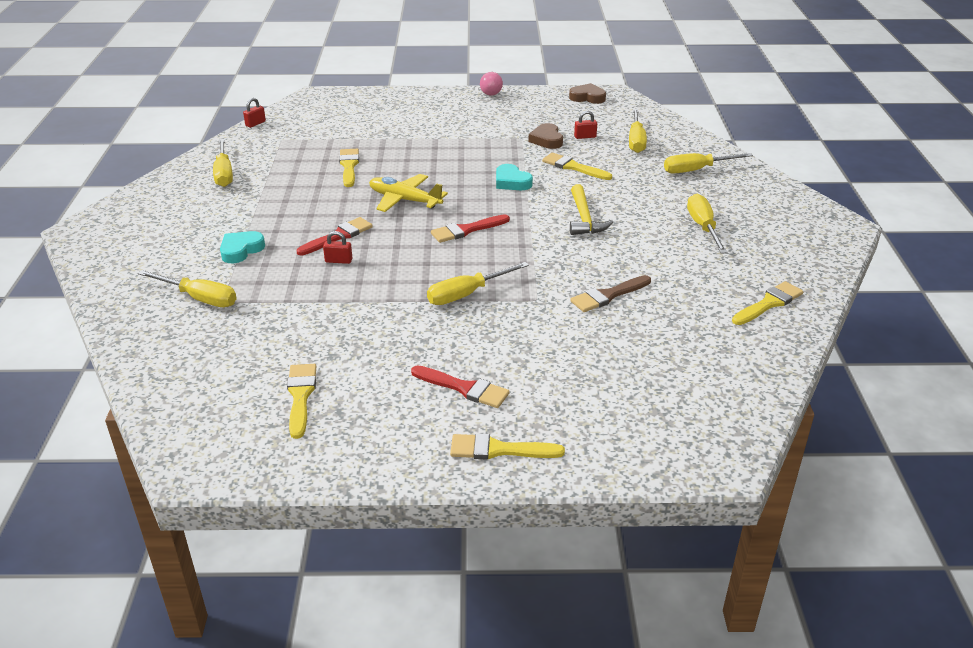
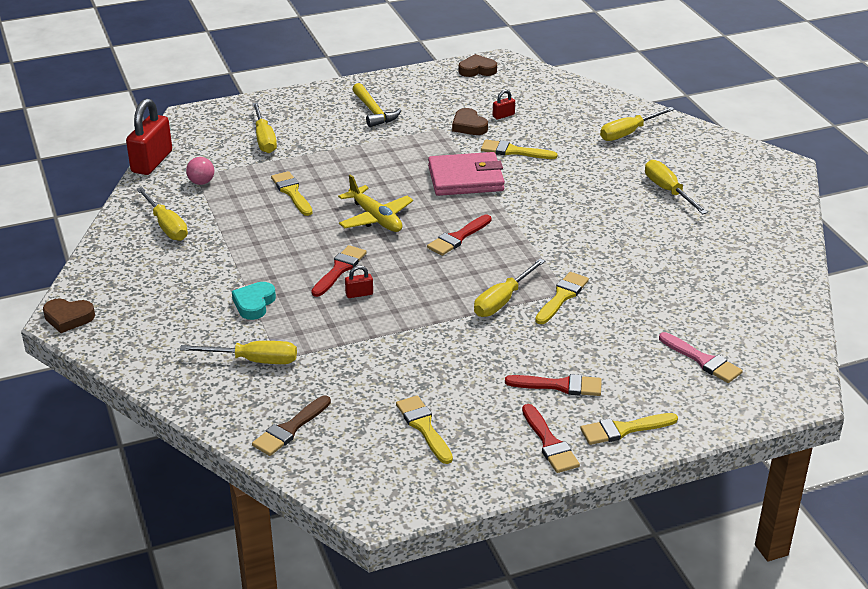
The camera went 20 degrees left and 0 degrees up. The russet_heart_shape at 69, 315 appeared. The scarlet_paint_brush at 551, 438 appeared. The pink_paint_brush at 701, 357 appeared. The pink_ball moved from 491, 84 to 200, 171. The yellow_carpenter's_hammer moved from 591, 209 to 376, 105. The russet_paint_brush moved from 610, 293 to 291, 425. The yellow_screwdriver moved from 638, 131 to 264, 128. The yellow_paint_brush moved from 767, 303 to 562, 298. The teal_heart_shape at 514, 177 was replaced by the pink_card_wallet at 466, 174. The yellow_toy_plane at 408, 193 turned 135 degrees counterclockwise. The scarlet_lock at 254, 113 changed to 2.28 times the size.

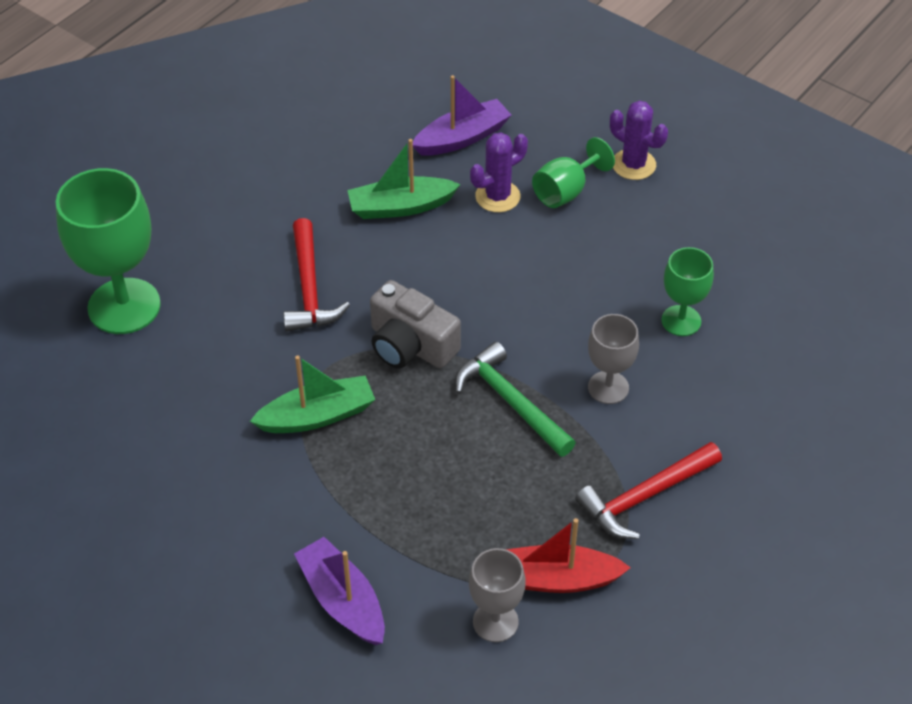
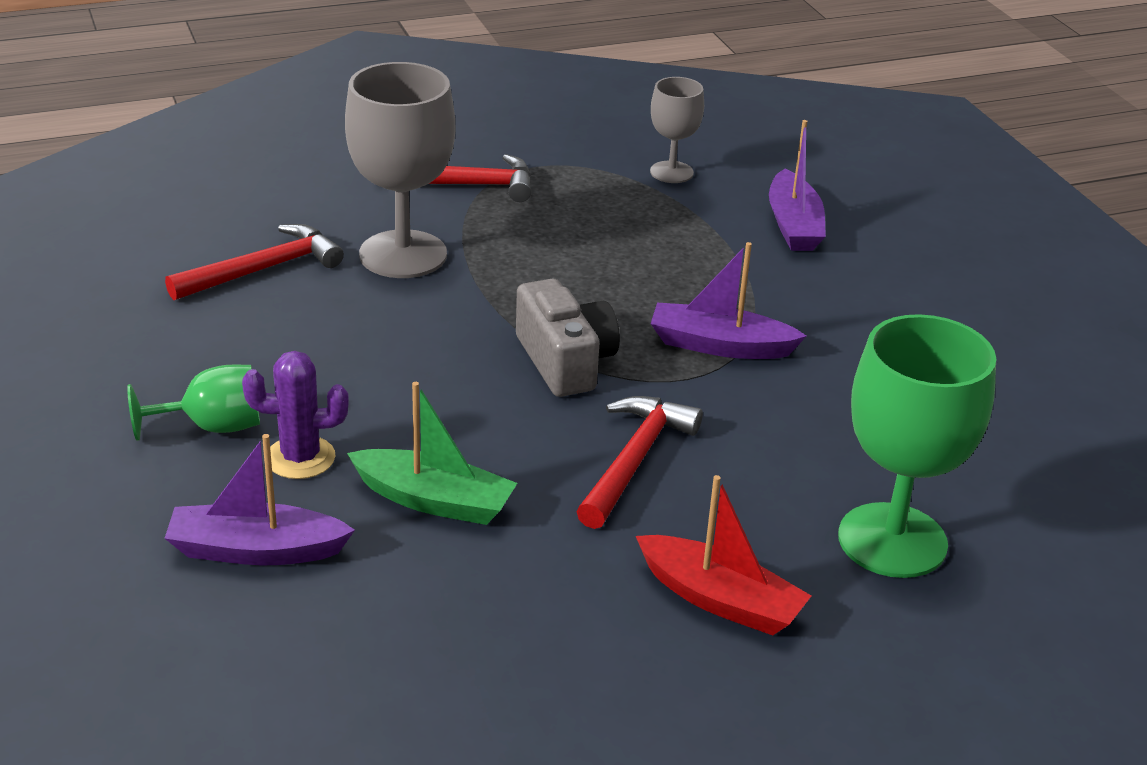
The camera went 150 degrees left and 15 degrees down. The leaf-green_carpenter's_hammer at 515, 399 disappeared. The purple_cactus at 639, 140 disappeared. The scarlet_toy_boat moved from 568, 555 to 723, 555. The leaf-green_goblet at 687, 291 was replaced by the scarlet_carpenter's_hammer at 254, 262. The leaf-green_toy_boat at 312, 394 became the purple_toy_boat at 728, 300. The ash-grey_goblet at 613, 359 changed to 1.83 times the size.

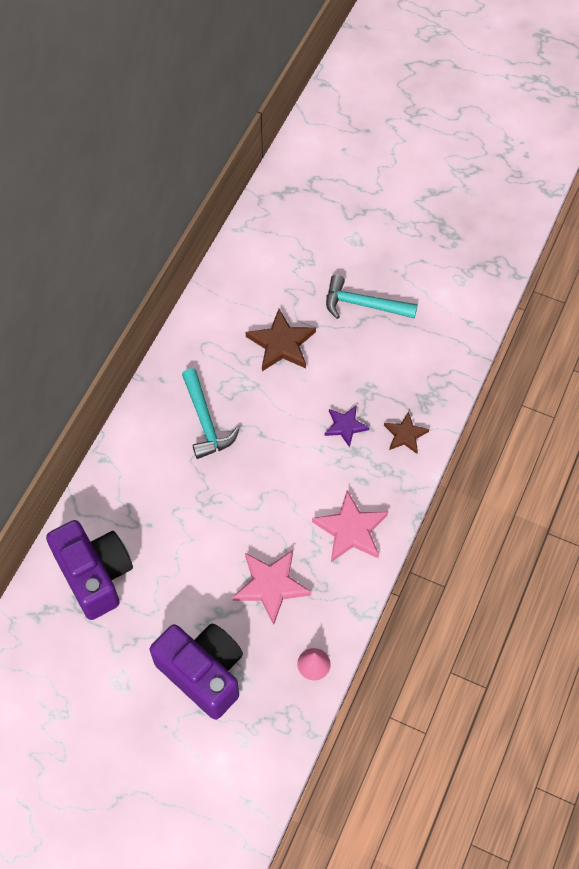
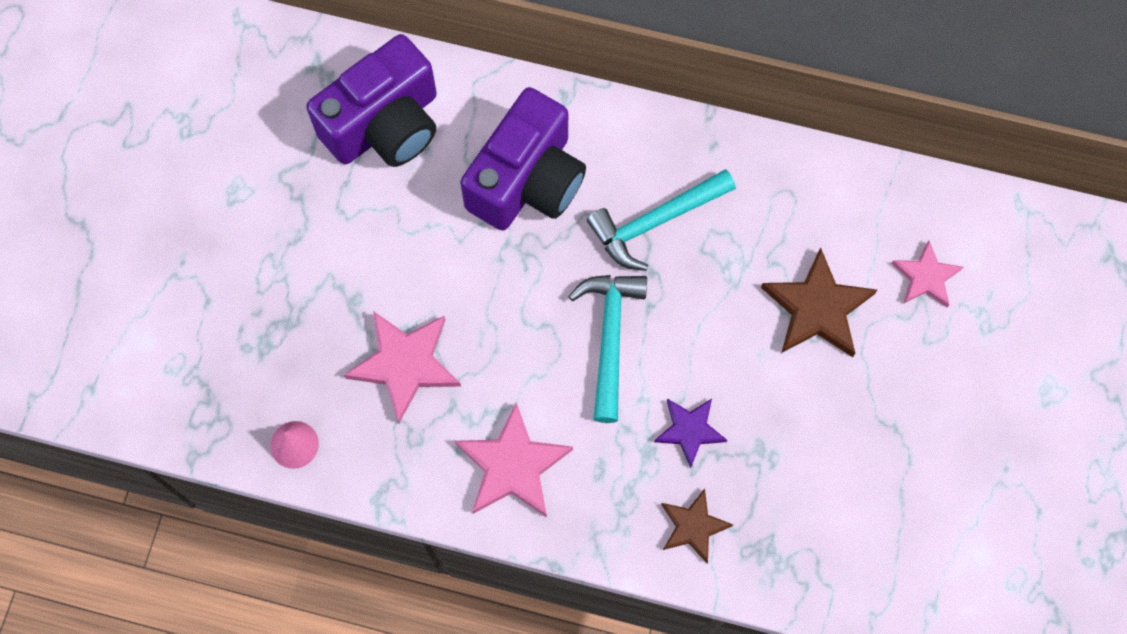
The camera went 80 degrees right and 10 degrees up. The pink_star_shape at 927, 273 appeared. The purple_photo_camera moved from 196, 671 to 523, 159. The teal_carpenter's_hammer moved from 372, 297 to 607, 349.

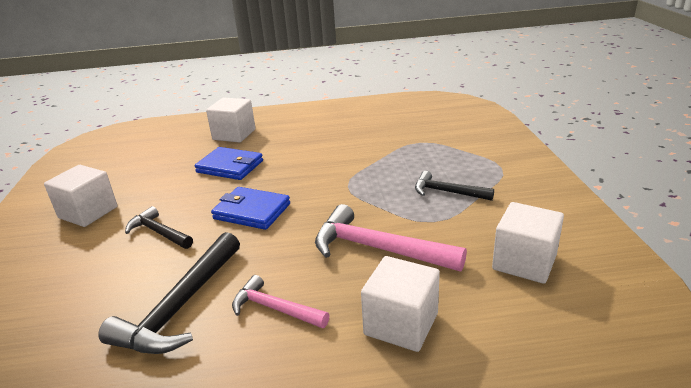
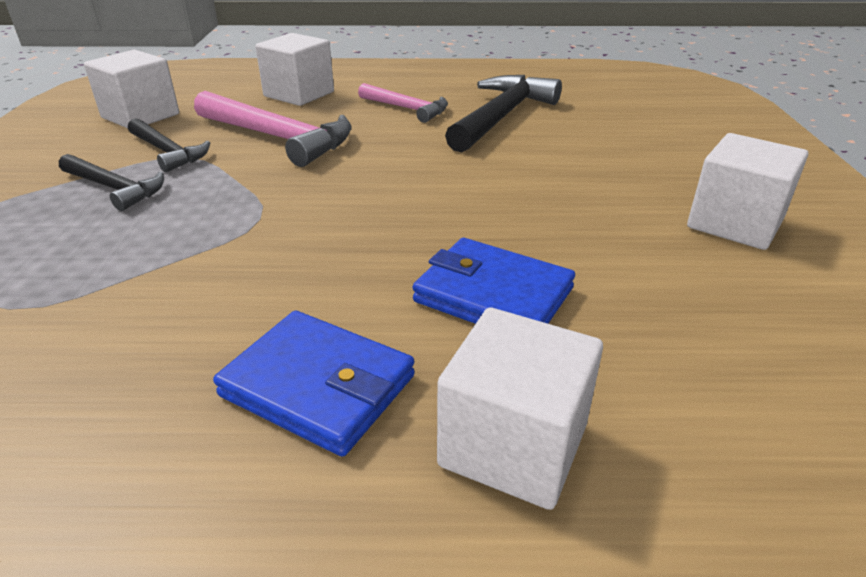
The camera went 175 degrees left and 5 degrees up. The jet-black_carpenter's_hammer moved from 159, 227 to 169, 145. The blue_card_wallet moved from 250, 208 to 314, 384.

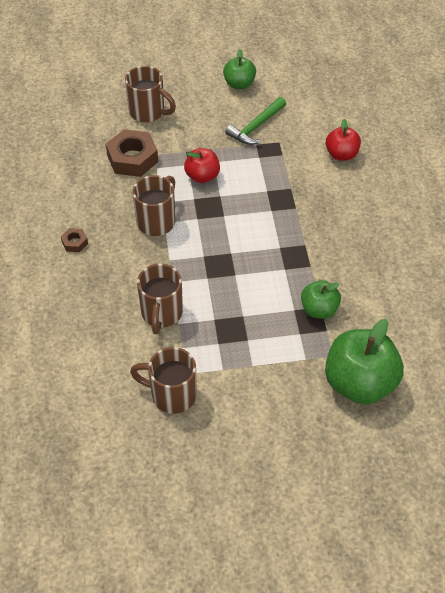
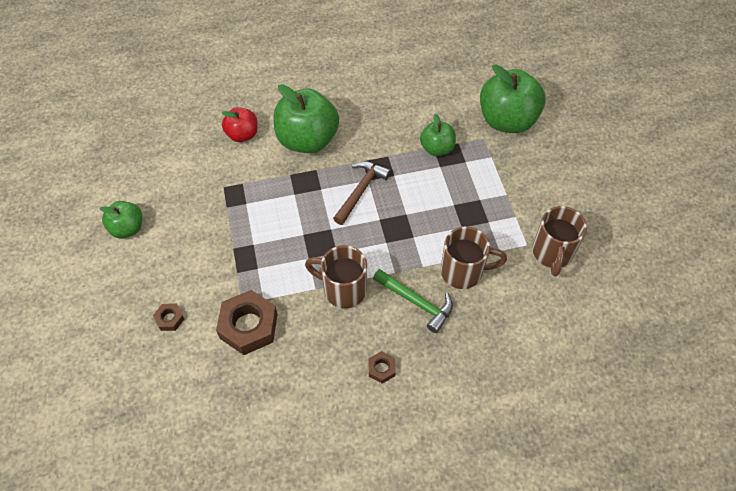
The camera went 95 degrees left and 5 degrees up. The scarlet_apple at 202, 165 disappeared. The leaf-green_apple at 306, 118 appeared. The russet_carpenter's_hammer at 362, 193 appeared. The leaf-green_carpenter's_hammer moved from 255, 121 to 413, 301. The russet_tea_mug at 150, 94 was replaced by the russet_hex_nut at 168, 317.

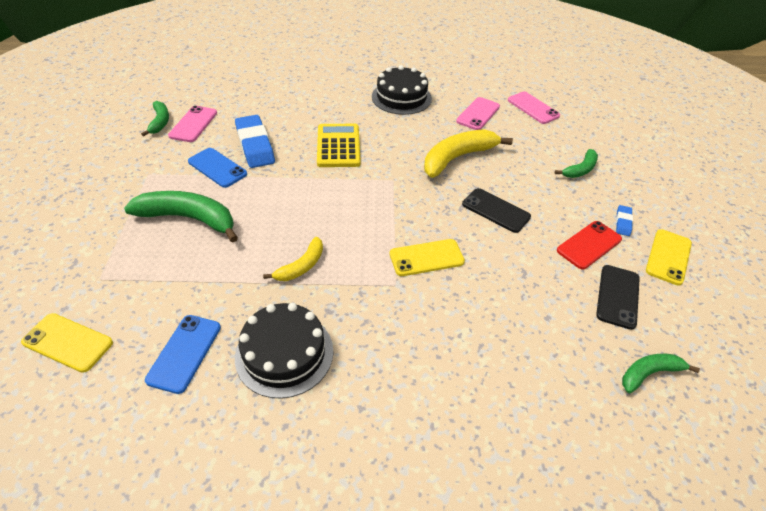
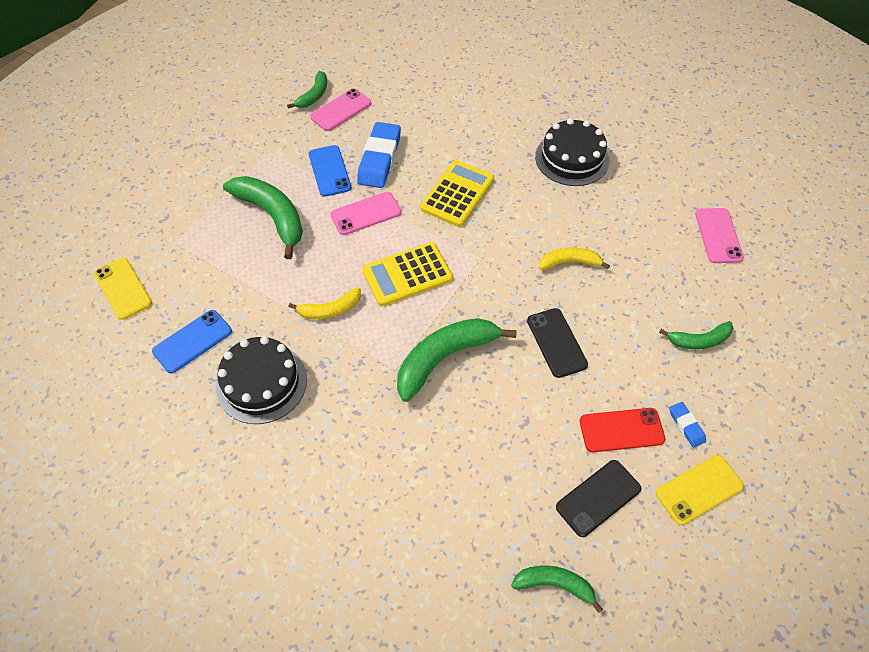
The camera went 35 degrees right and 10 degrees up. The yellow_calculator at 407, 274 appeared. The pink_smartphone moved from 478, 113 to 365, 213. The yellow_smartphone at 427, 257 was replaced by the leaf-green_toy_banana at 457, 360. The blue_eraser at 624, 220 turned 75 degrees counterclockwise. The yellow_toy_banana at 468, 153 changed to 0.56 times the size.

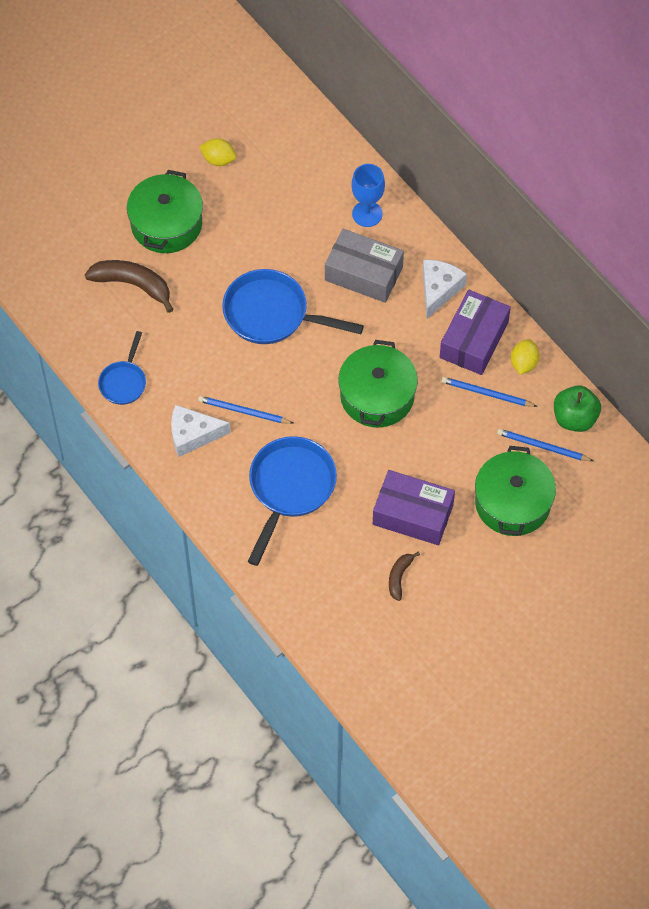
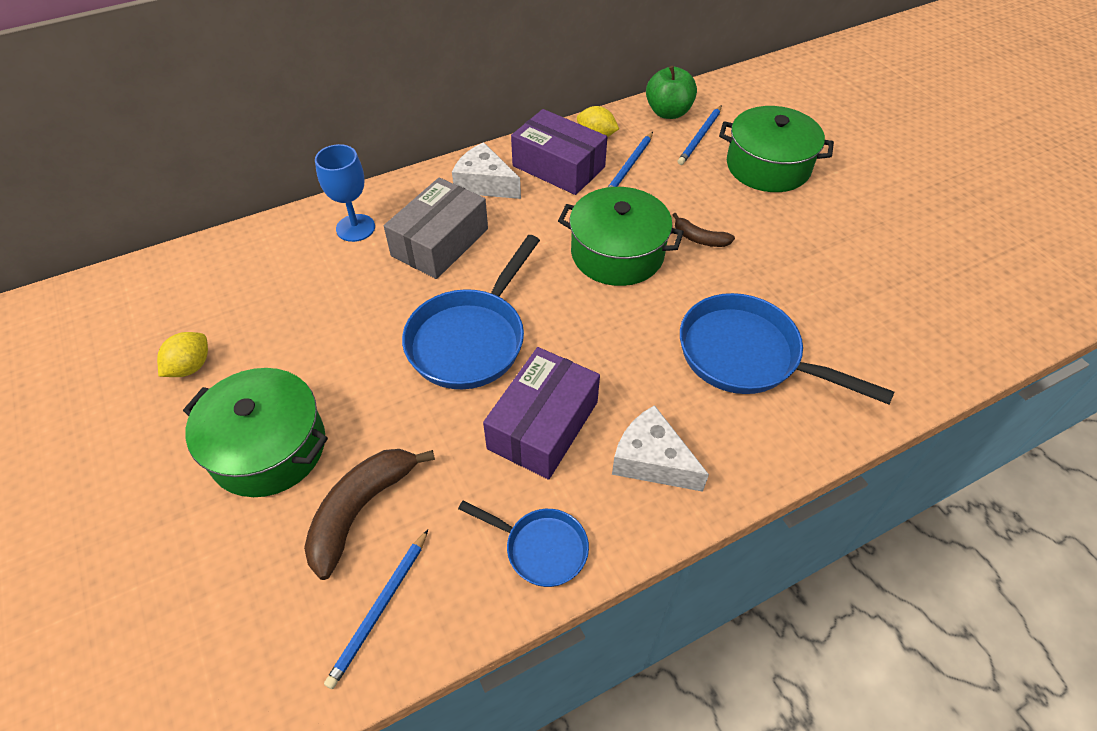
The camera went 80 degrees left and 10 degrees down. The blue_lead_pencil moved from 245, 410 to 376, 609. The purple_parcel moved from 414, 507 to 541, 413. The russet_toy_banana moved from 404, 576 to 704, 230. The pure_white_cheese at 200, 431 turned 120 degrees clockwise.

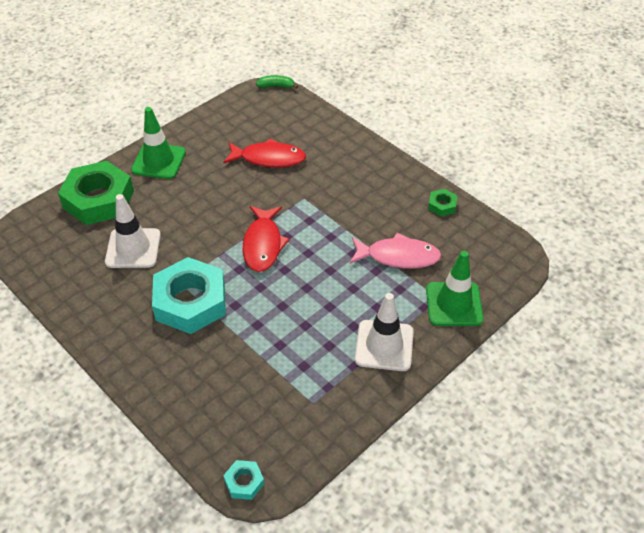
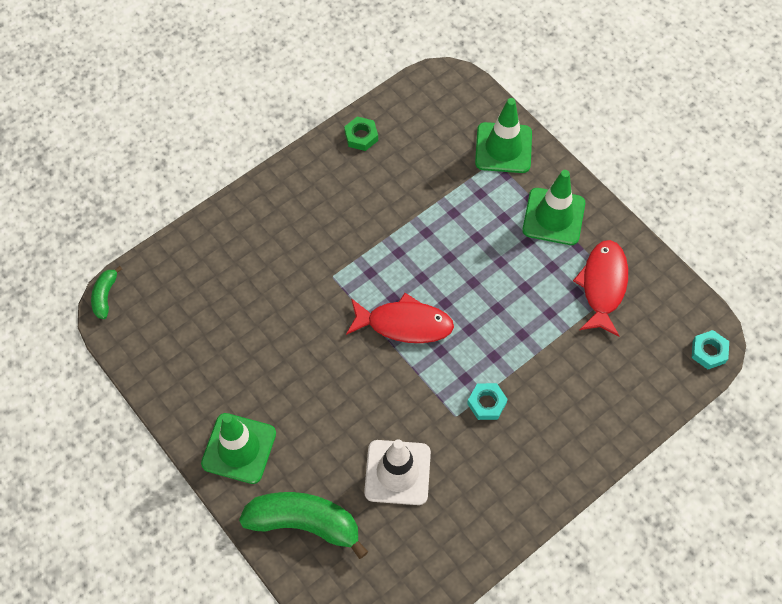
The camera went 85 degrees left and 15 degrees up. The pink_fish at 396, 250 disappeared. The scarlet_fish moved from 264, 152 to 600, 288. The leaf-green_hex_nut at 96, 193 was replaced by the leaf-green_toy_banana at 303, 525. The pure_white_road_cone at 384, 332 became the leaf-green_road_cone at 553, 207. The teal_hex_nut at 189, 295 changed to 0.43 times the size.

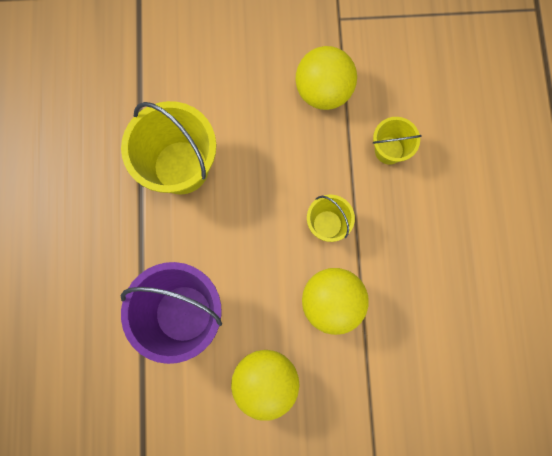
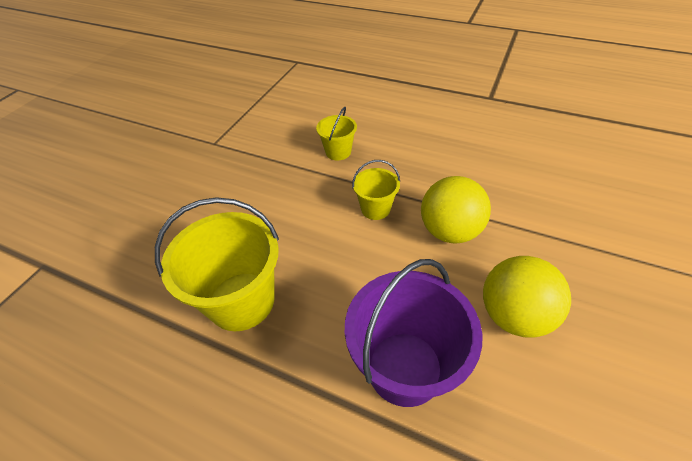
The camera went 60 degrees left and 30 degrees down. The yellow_ball at 326, 78 disappeared.

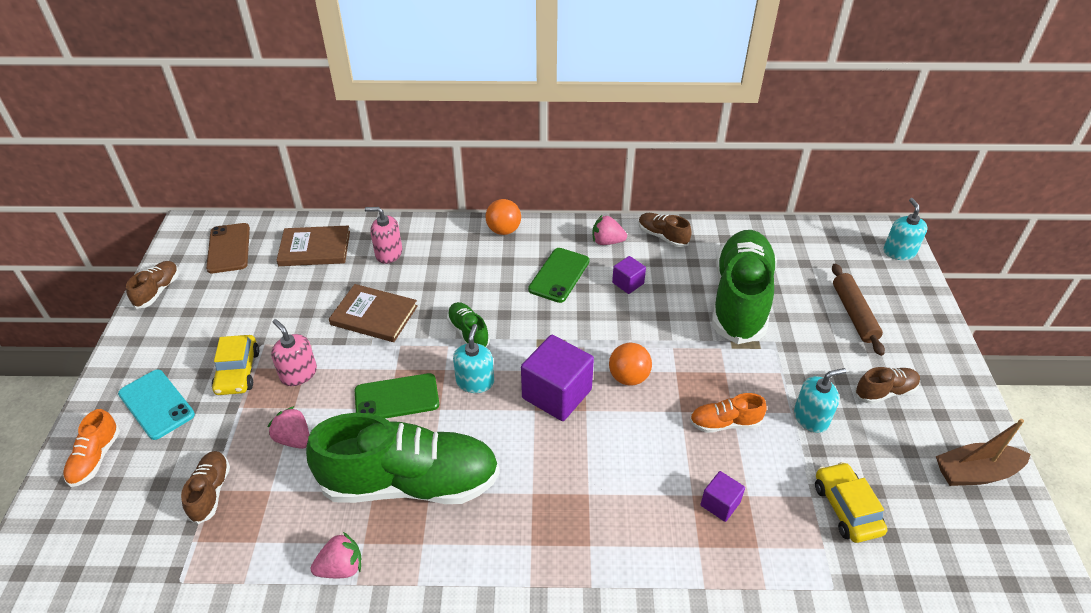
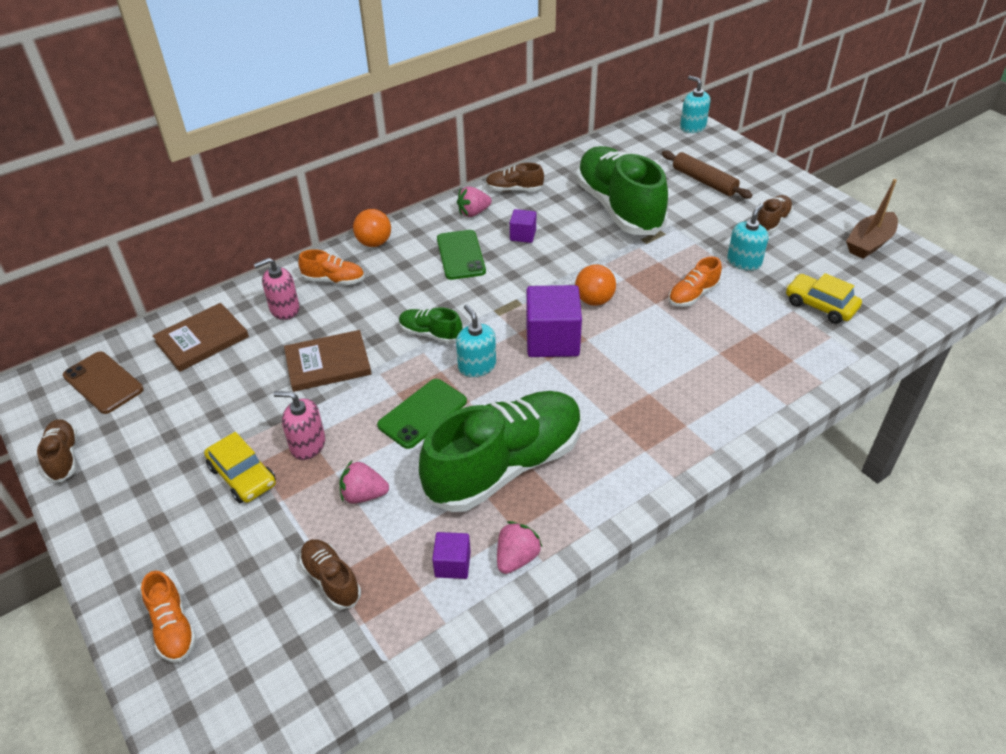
The camera went 35 degrees left and 0 degrees up. The teal_smartphone at 156, 405 disappeared. The orange_shoe at 331, 267 appeared. The purple_block moved from 722, 496 to 451, 555.

